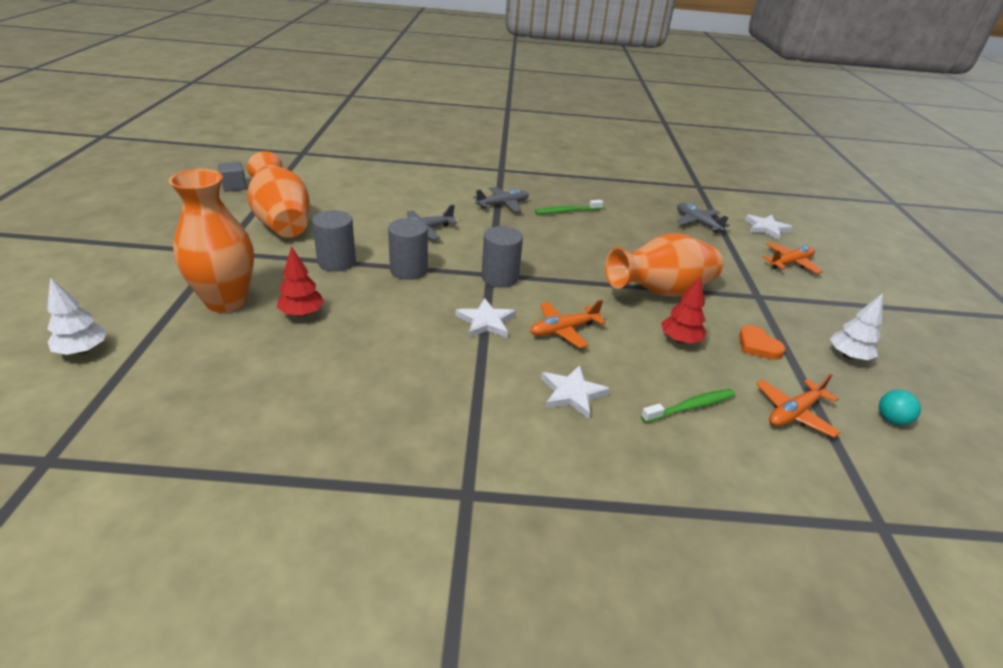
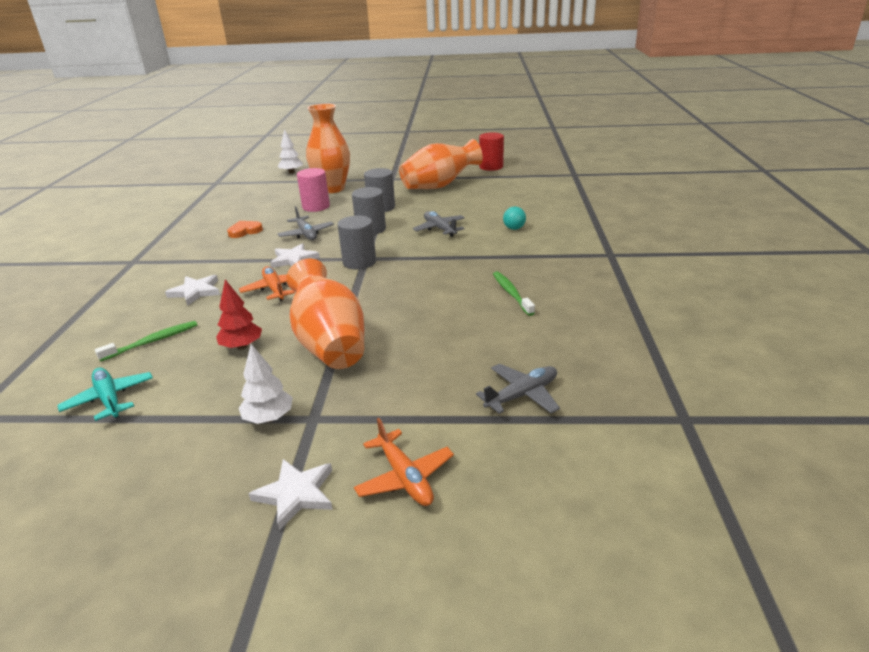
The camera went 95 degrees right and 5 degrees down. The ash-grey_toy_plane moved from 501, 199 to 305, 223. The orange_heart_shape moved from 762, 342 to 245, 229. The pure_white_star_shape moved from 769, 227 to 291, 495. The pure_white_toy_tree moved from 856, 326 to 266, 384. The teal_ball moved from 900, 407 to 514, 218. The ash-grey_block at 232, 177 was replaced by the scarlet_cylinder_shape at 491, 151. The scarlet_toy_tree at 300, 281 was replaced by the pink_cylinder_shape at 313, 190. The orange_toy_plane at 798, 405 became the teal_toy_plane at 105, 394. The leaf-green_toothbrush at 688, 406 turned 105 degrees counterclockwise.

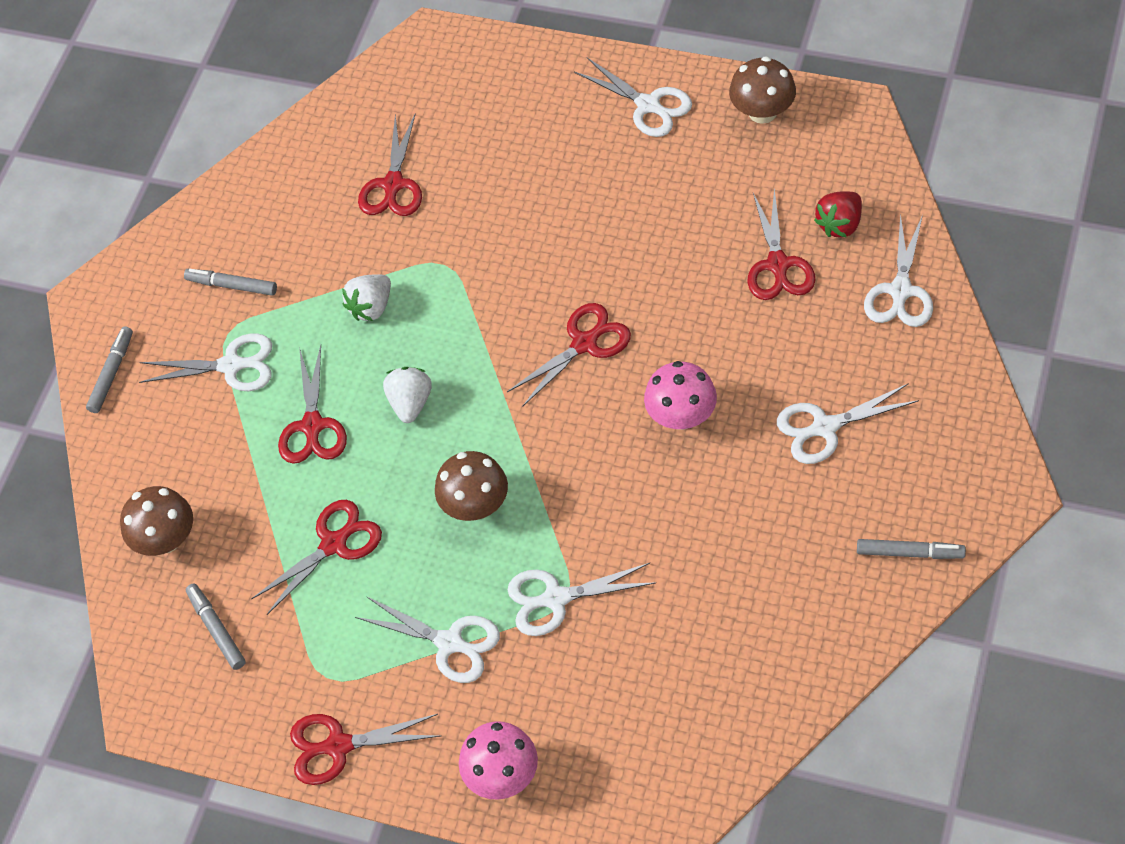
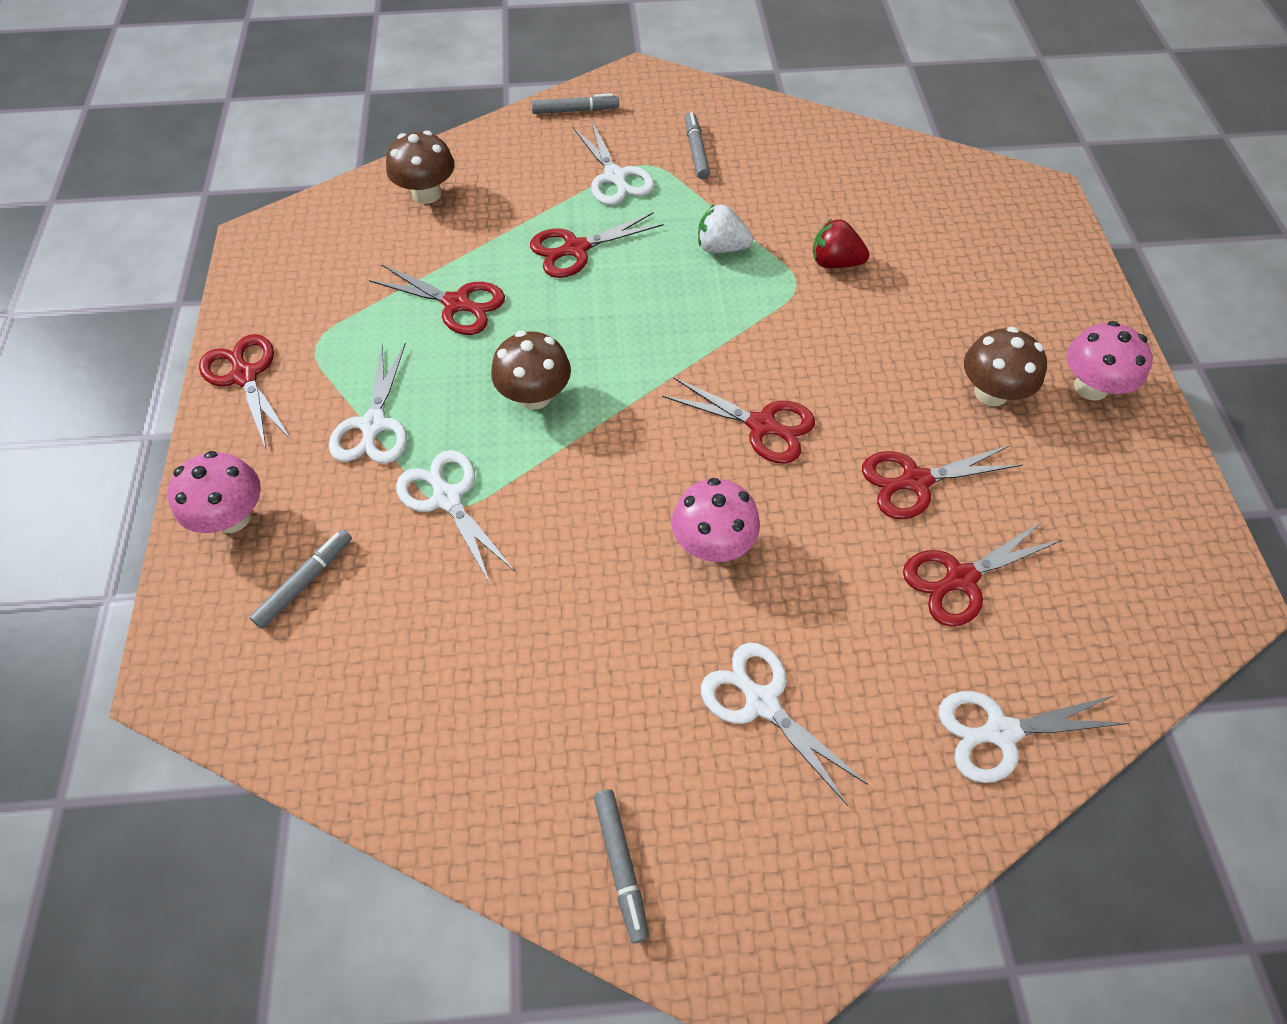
The camera went 60 degrees right and 0 degrees up. The pure_white_berry at 407, 395 disappeared. The ash-grey_marker_pen moved from 216, 626 to 300, 579. The scarlet_shears moved from 390, 164 to 942, 482. The russet_mushroom moved from 762, 90 to 1005, 366. The scarlet_berry moved from 838, 214 to 841, 243. The pure_white_shears at 633, 97 was replaced by the pink_mushroom at 1109, 361.

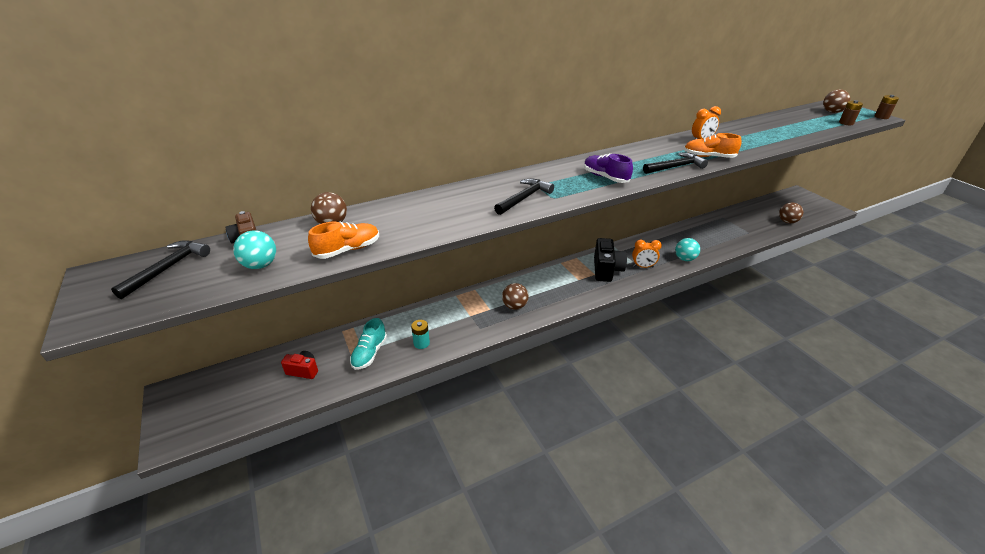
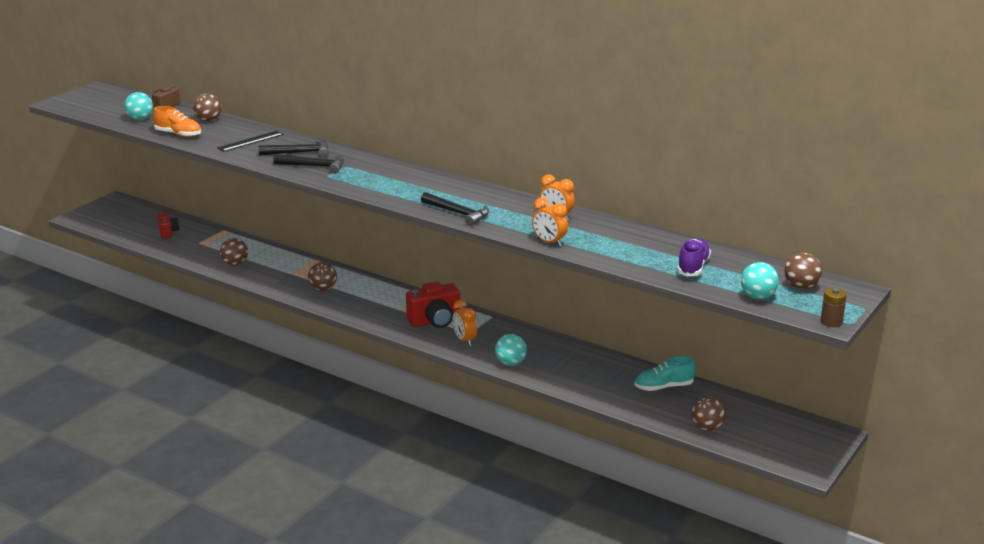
The camera went 60 degrees right and 10 degrees down. The orange_shoe at 712, 145 disappeared. The jet-black_straightedge at 250, 141 appeared. The orange_bedside_clock at 550, 222 appeared. The jet-black_carpenter's_hammer moved from 160, 269 to 294, 148. The teal_shoe moved from 368, 344 to 665, 373. The purple_shoe moved from 608, 168 to 694, 257. The teal_battery at 420, 334 was replaced by the russet_ball at 234, 252. The russet_battery at 851, 112 was replaced by the teal_ball at 760, 280. The jet-black_photo_camera at 610, 260 became the scarlet_photo_camera at 433, 304.

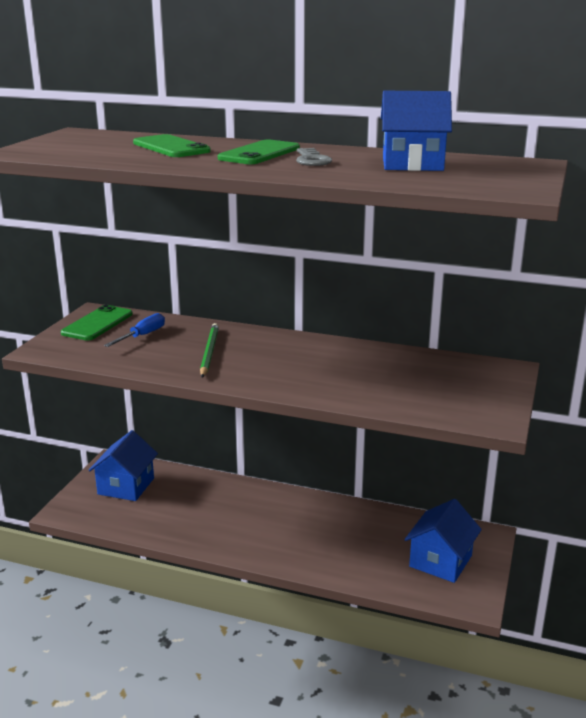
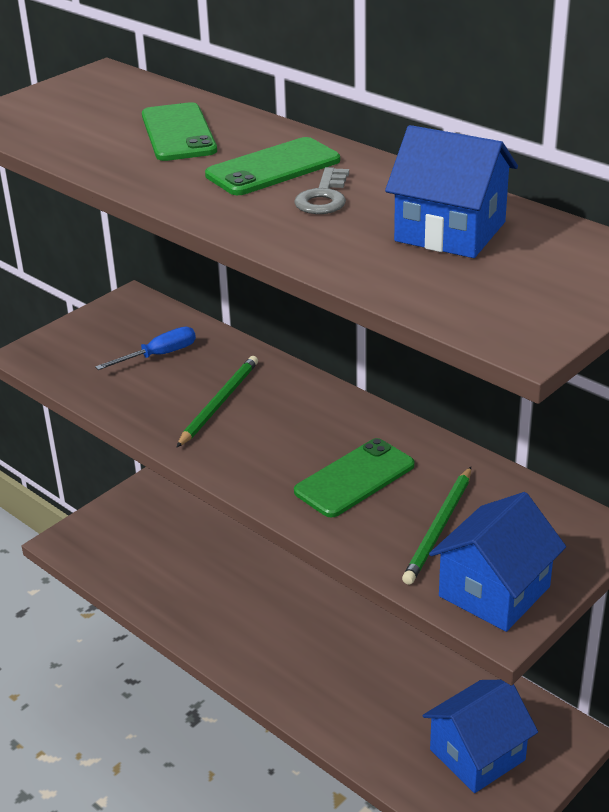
The camera went 25 degrees right and 10 degrees up. The leaf-green_lead_pencil at 436, 526 appeared. The leaf-green_smartphone moved from 97, 323 to 354, 478. The blue_cottage moved from 123, 465 to 497, 562.

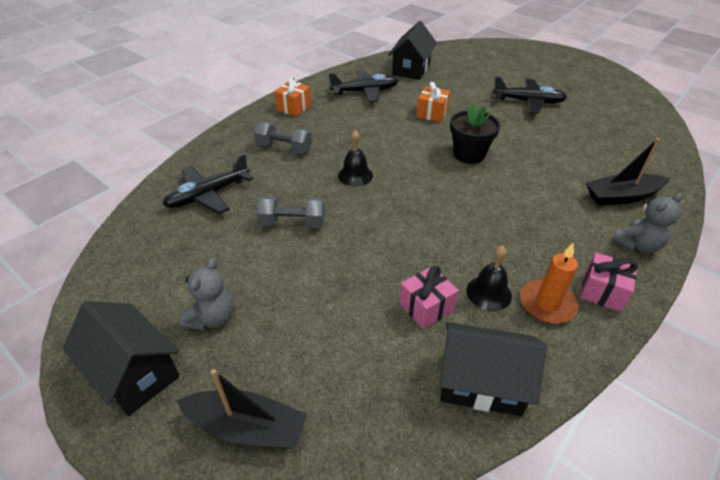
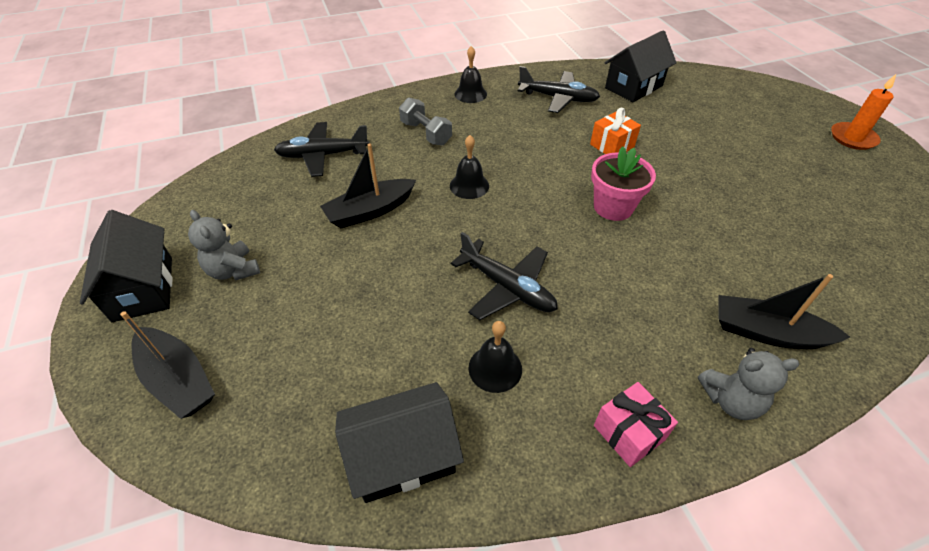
The camera went 30 degrees right and 5 degrees up. The pink_present at 429, 297 disappeared. The jet-black_toy_plane moved from 529, 95 to 504, 276. The orange_wax_candle moved from 549, 283 to 863, 112. The ash-grey_dumbbell at 290, 212 was replaced by the jet-black_toy_boat at 368, 186. The orange_present at 292, 96 was replaced by the jet-black_bell at 471, 74. The jet-black_potted_plant at 475, 133 became the pink_potted_plant at 623, 183. The ash-grey_teddy at 207, 294 turned 90 degrees clockwise. The jet-black_cottage at 493, 369 turned 60 degrees counterclockwise.

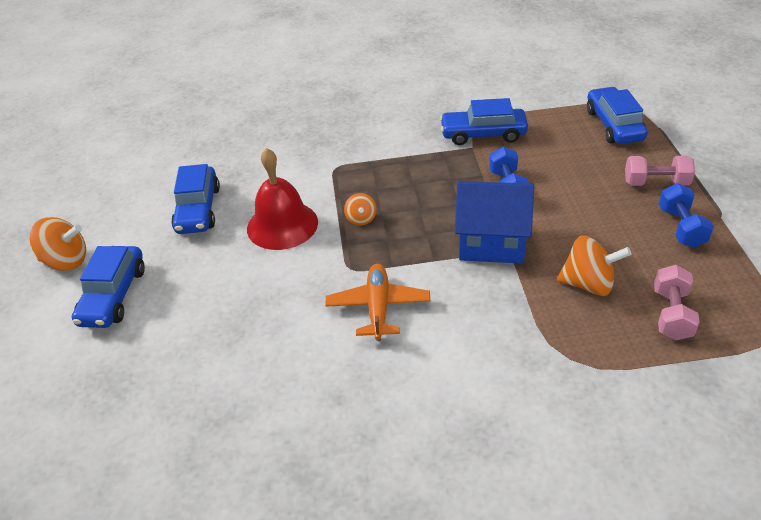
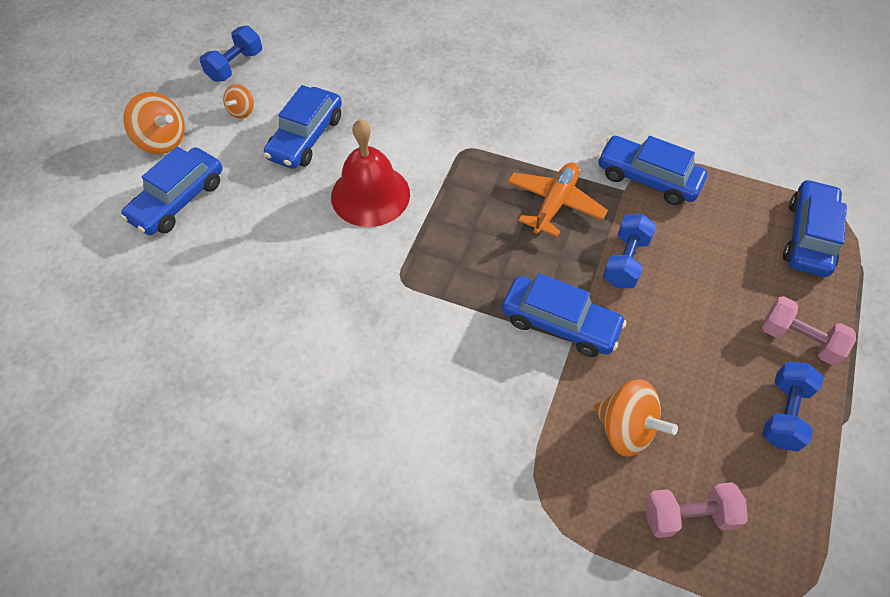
The camera went 25 degrees right and 15 degrees up. The blue_dumbbell at 231, 53 appeared. The orange_toy_plane moved from 378, 302 to 558, 199. The orange_spinning_top moved from 360, 209 to 238, 101. The blue_cottage at 494, 222 was replaced by the blue_car at 564, 315. The pink_dumbbell at 677, 302 turned 45 degrees clockwise.

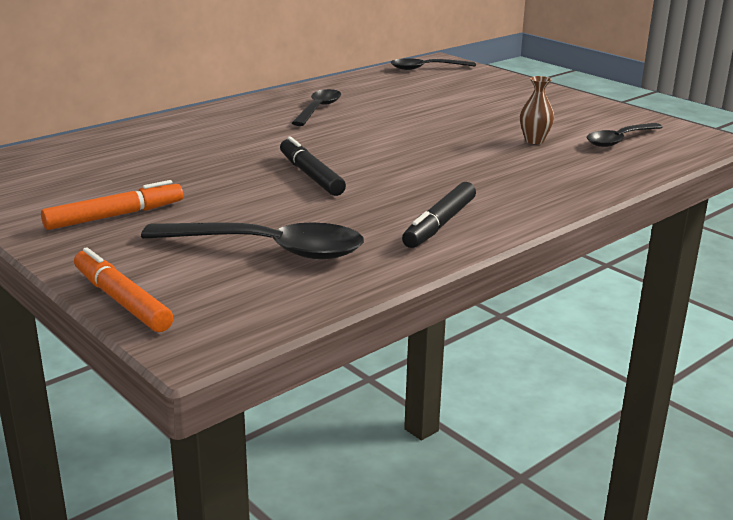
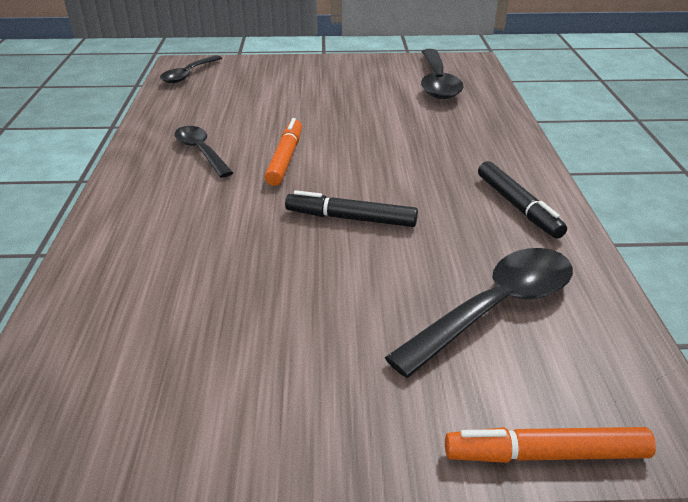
The camera went 50 degrees left and 10 degrees up. The russet_tall_vase at 537, 110 disappeared. The orange_marker_pen moved from 112, 205 to 283, 152. The jet-black_teaspoon at 625, 135 changed to 1.58 times the size.

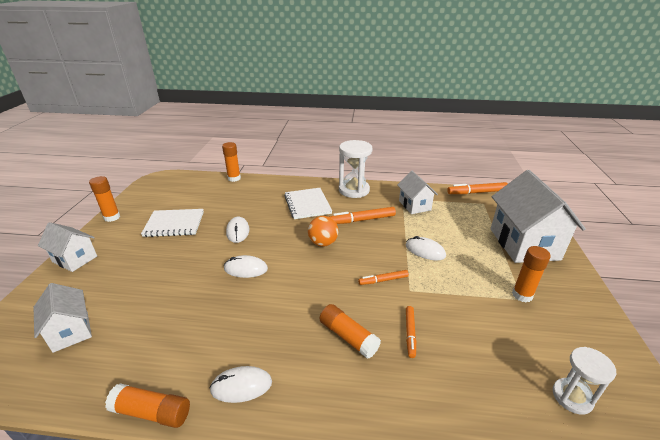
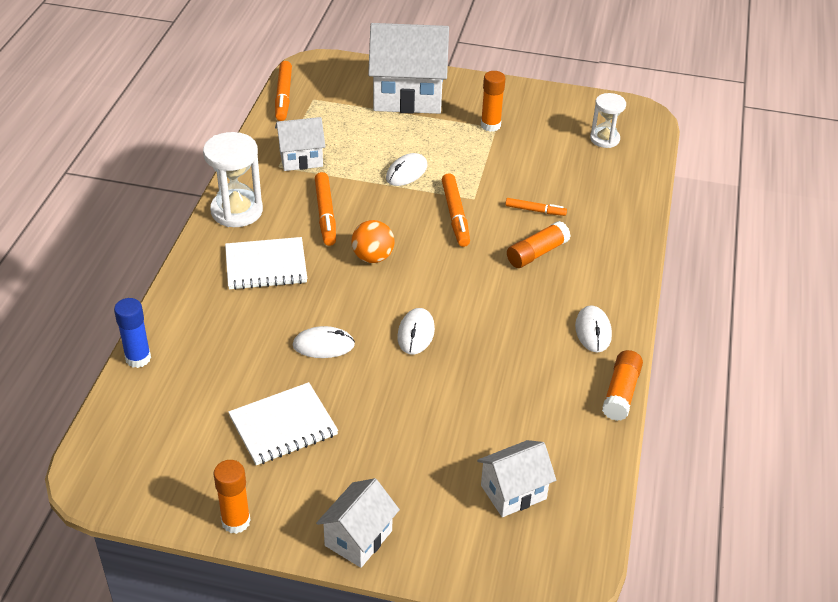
The camera went 85 degrees left and 10 degrees up. The orange_glue at 231, 162 became the blue_glue at 132, 333. The pure_white_notepad at 172, 223 turned 60 degrees clockwise. The orange_marker_pen at 383, 277 changed to 1.63 times the size.

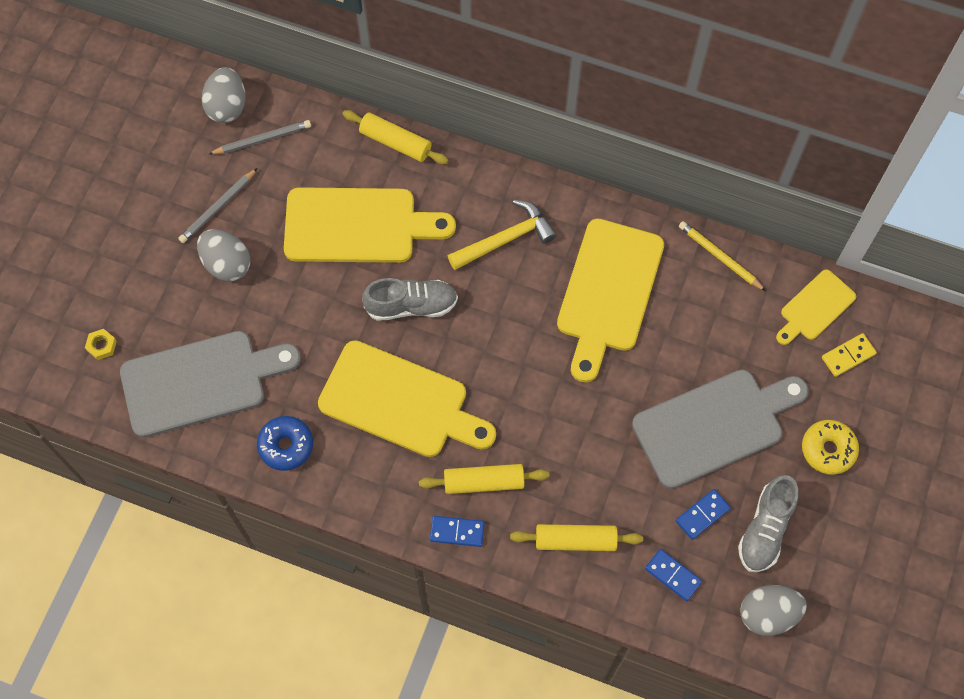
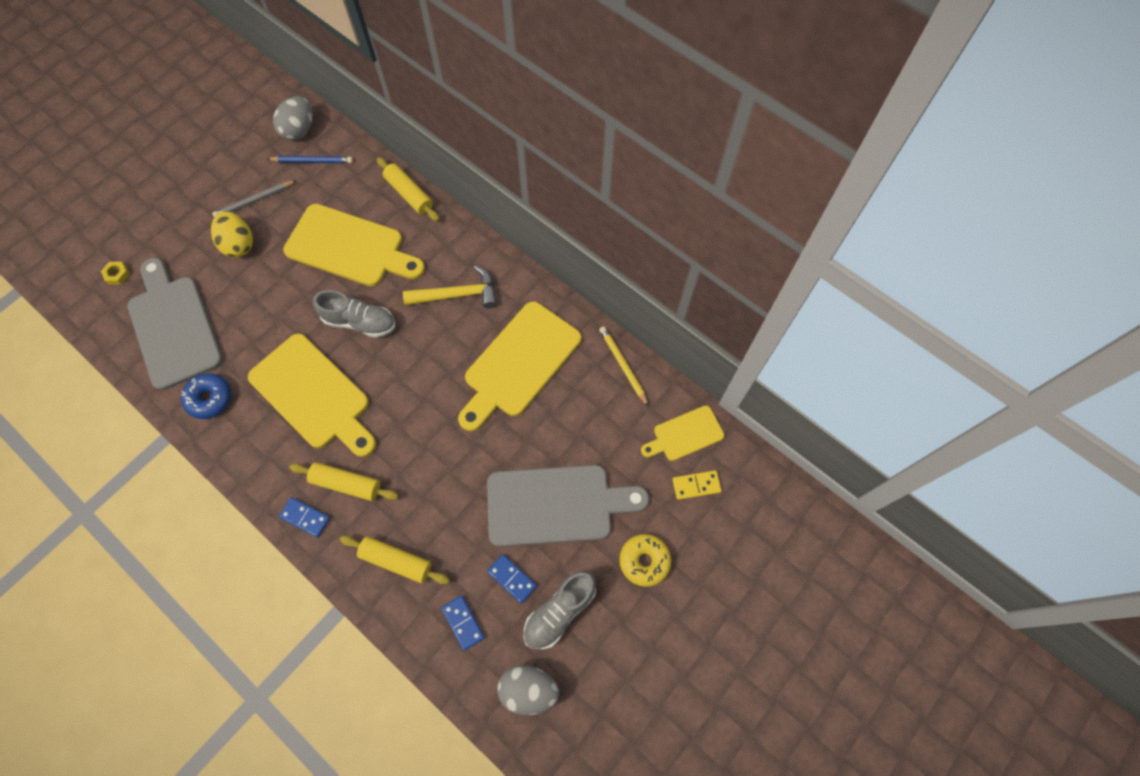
The camera went 20 degrees right and 0 degrees up. The ash-grey_egg_shape at 223, 255 became the yellow_egg_shape at 232, 234. The ash-grey_lead_pencil at 260, 137 became the blue_lead_pencil at 310, 159. The ash-grey_chopping_board at 210, 384 turned 120 degrees counterclockwise. The blue_domino_piece at 703, 514 turned 60 degrees clockwise.

